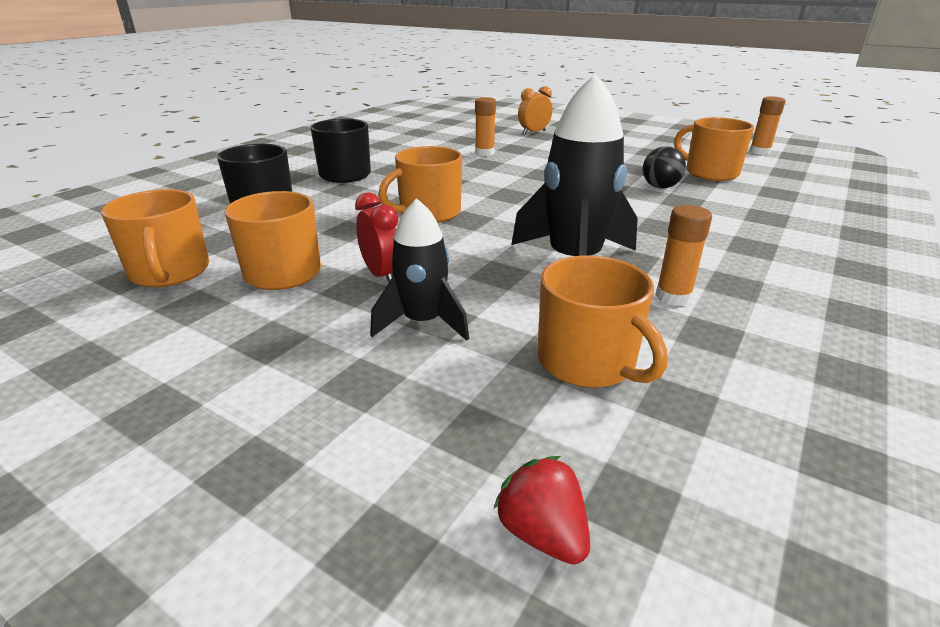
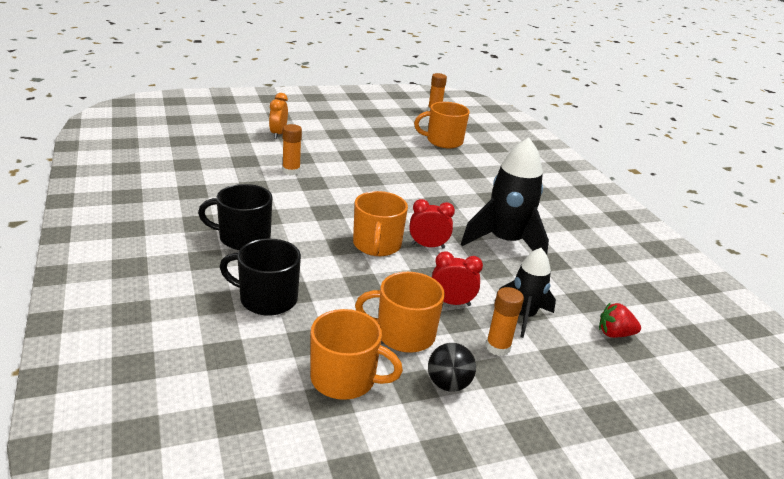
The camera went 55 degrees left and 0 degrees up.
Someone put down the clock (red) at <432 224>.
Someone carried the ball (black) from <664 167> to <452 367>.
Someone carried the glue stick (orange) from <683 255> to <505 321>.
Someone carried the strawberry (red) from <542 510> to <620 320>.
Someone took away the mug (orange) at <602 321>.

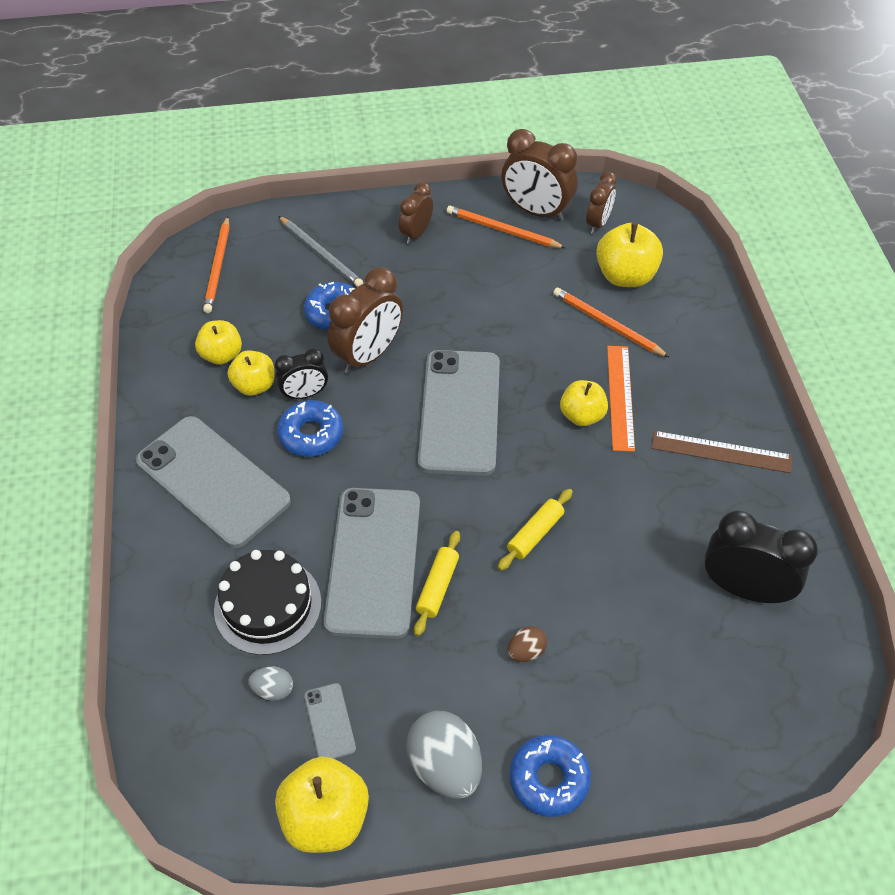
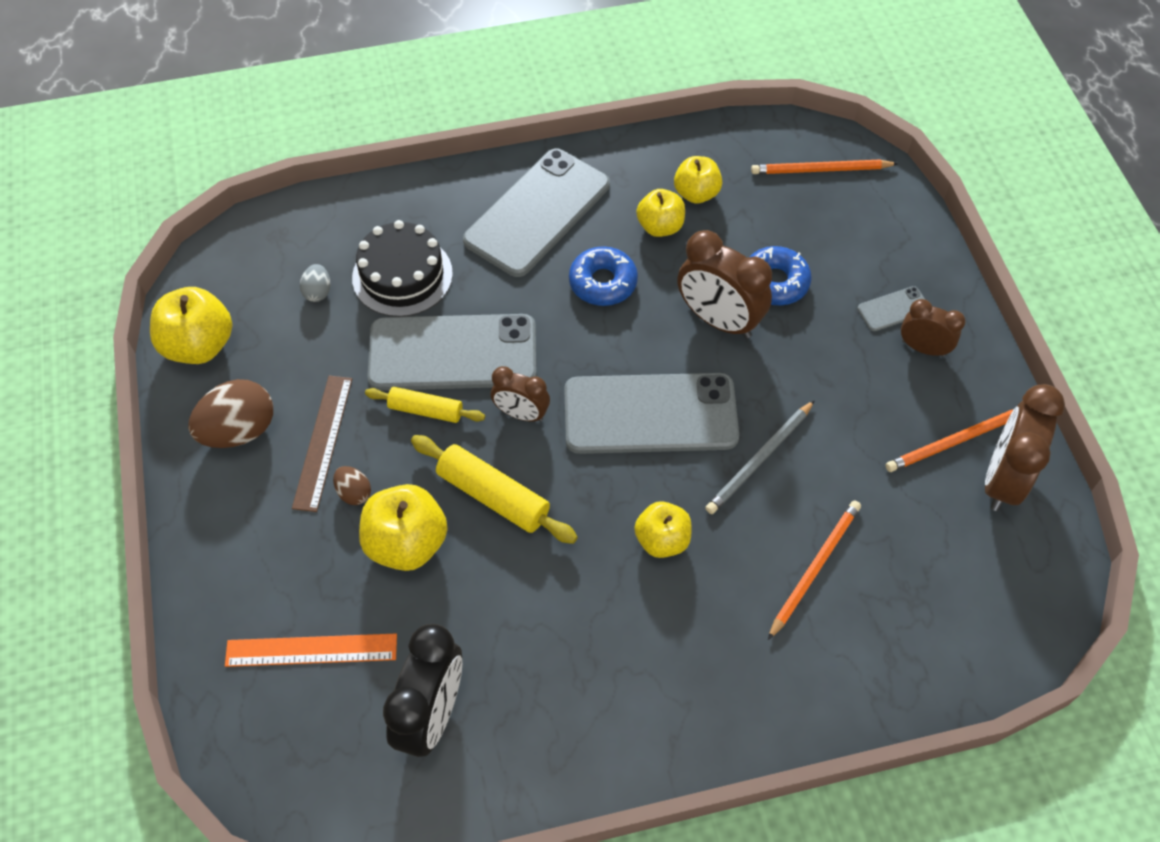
The camera went 85 degrees right and 5 degrees up.
Someone repainted the egg (grey) at <444 755>, which became the egg (brown) at <230 413>.
Someone carried the ruler (orange) from <621 399> to <311 650>.
Someone carried the ruler (brown) from <722 452> to <322 444>.
Someone carried the apple (yellow) from <629 255> to <403 527>.
Someone scaled the rolling pin (yellow) at <535 530> by 1.55.
Someone carried the clock (brown) from <601 203> to <520 394>.
Someone carried the pencil (grey) from <320 251> to <760 457>.
Someone carried the phone (grey) from <330 721> to <891 308>.
Someone rotated the pencil (orange) at <506 227> by 135 degrees counterclockwise.
Someone took away the clock (black) at <301 373>.
Someone took away the donut (blue) at <550 776>.

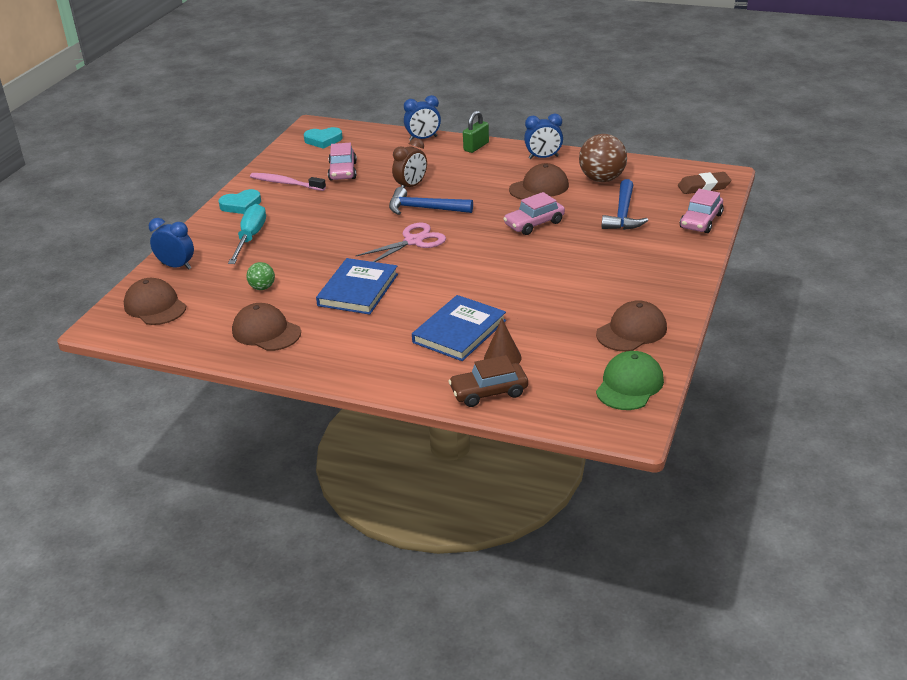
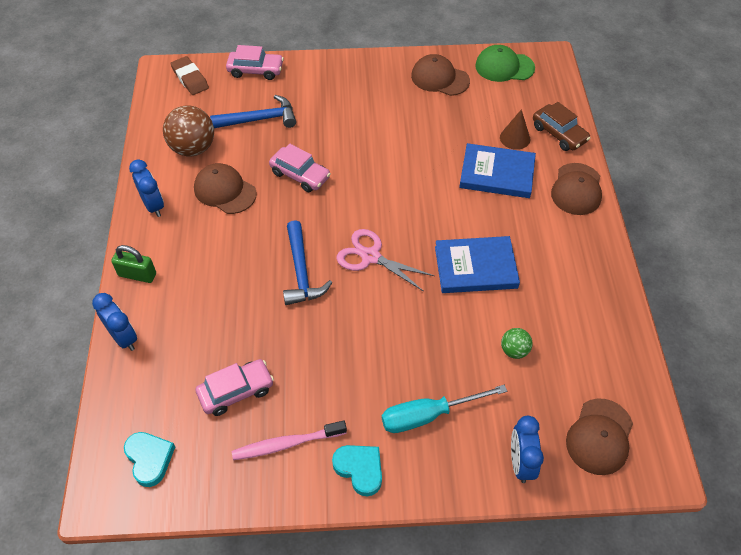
The camera went 115 degrees left and 20 degrees up.
Someone rotated the toothbrush (pink) at <288 182> by 75 degrees clockwise.
Someone carried the cap (brown) from <266 327> to <576 189>.
Someone took away the clock (brown) at <409 163>.

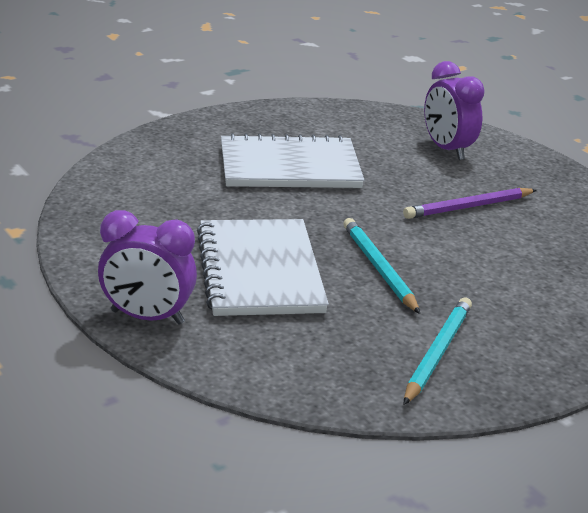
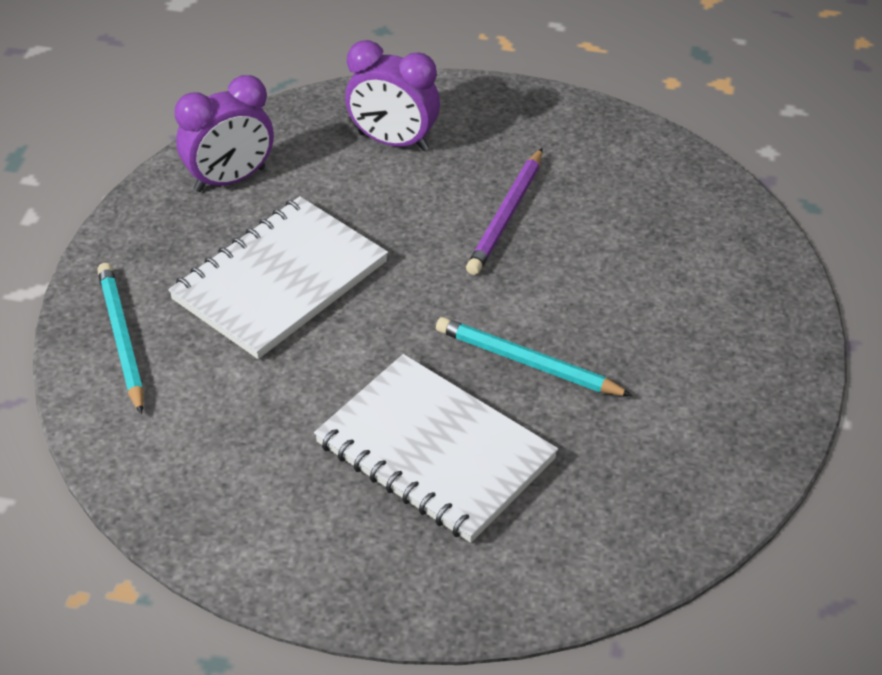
The camera went 40 degrees left and 15 degrees up.
Someone carried the pencil (turquoise) from <438 351> to <120 339>.
Someone carried the clock (purple) from <147 267> to <224 133>.

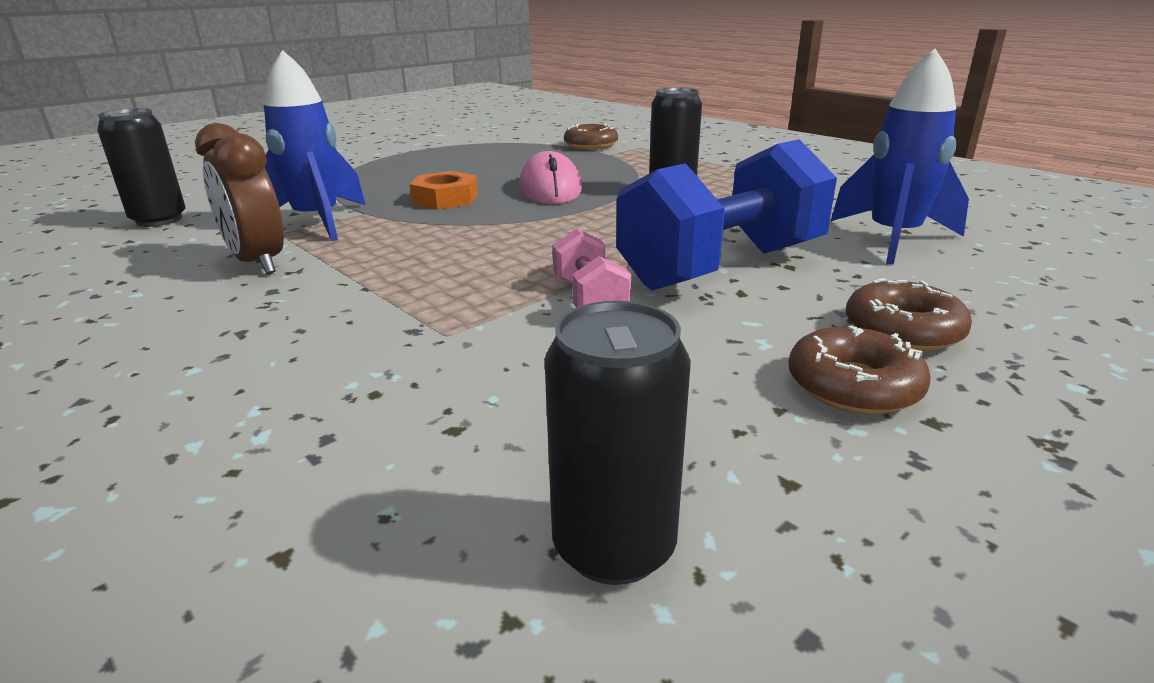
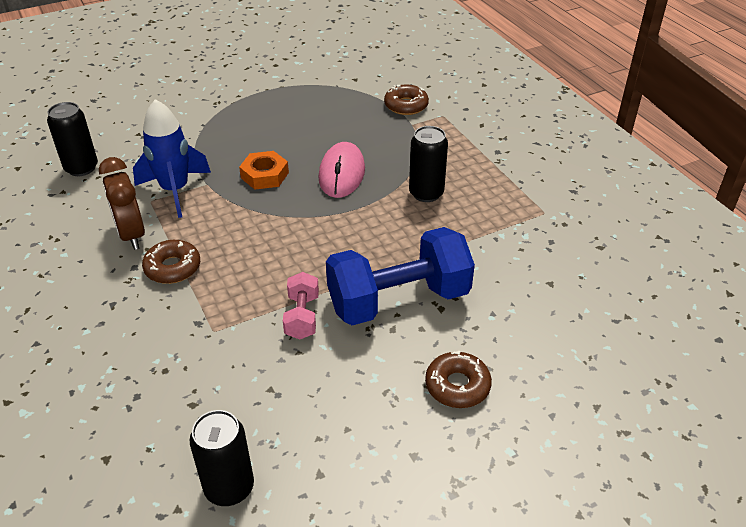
The camera went 15 degrees right and 15 degrees up.
Someone carried the donut (brown) from <859 370> to <171 262>.
Someone took away the rocket (blue) at <900 156>.

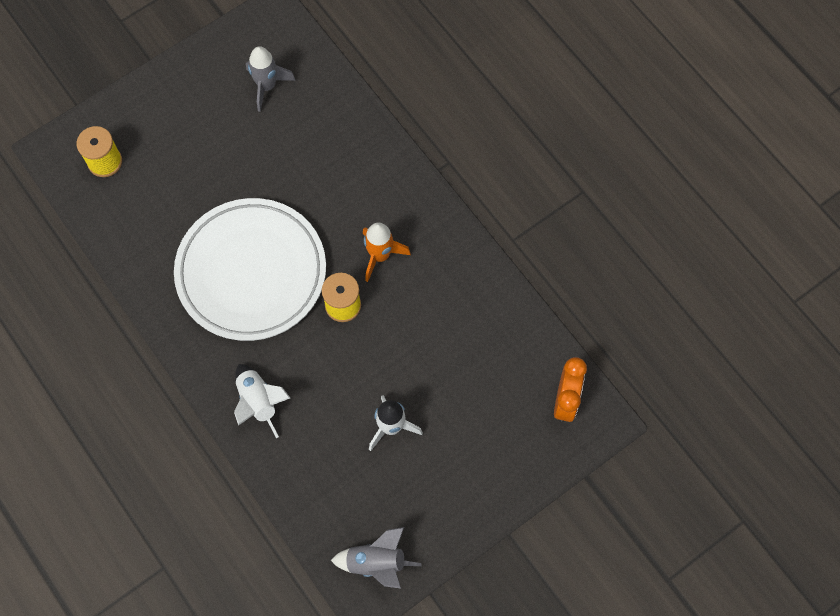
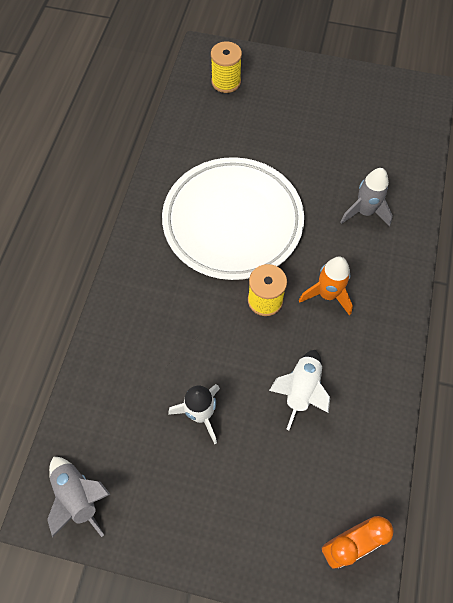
The camera went 50 degrees right and 5 degrees down.
Someone carried the rocket (white) from <262 401> to <299 390>.
Someone carried the rocket (grey) from <271 79> to <366 197>.

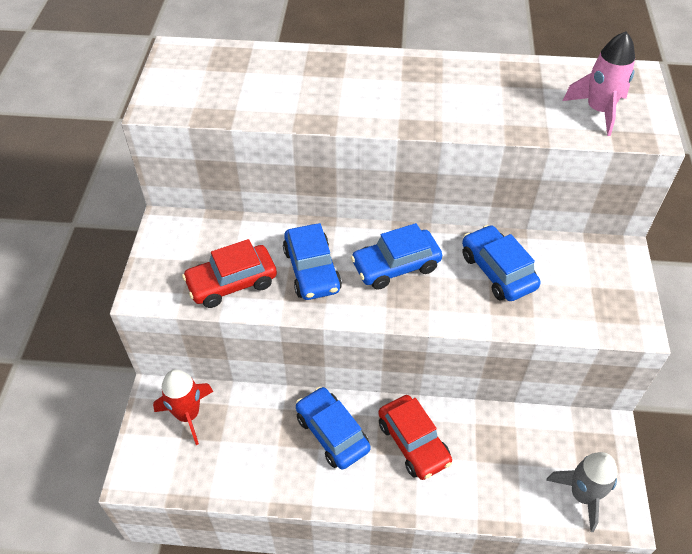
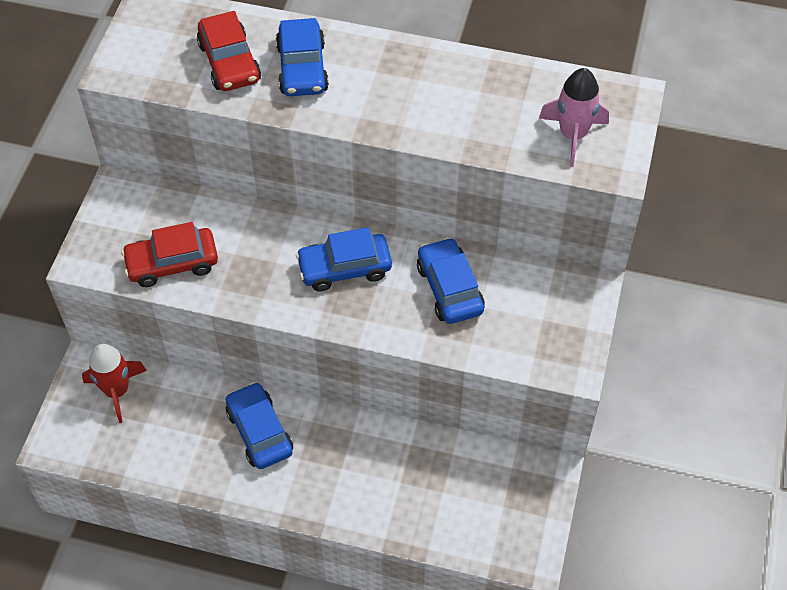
The camera went 10 degrees right and 5 degrees up.
Someone carried the car (red) from <415 437> to <229 51>.
Someone carried the car (blue) from <312 261> to <302 57>.
Someone took away the rocket (grey) at <581 492>.

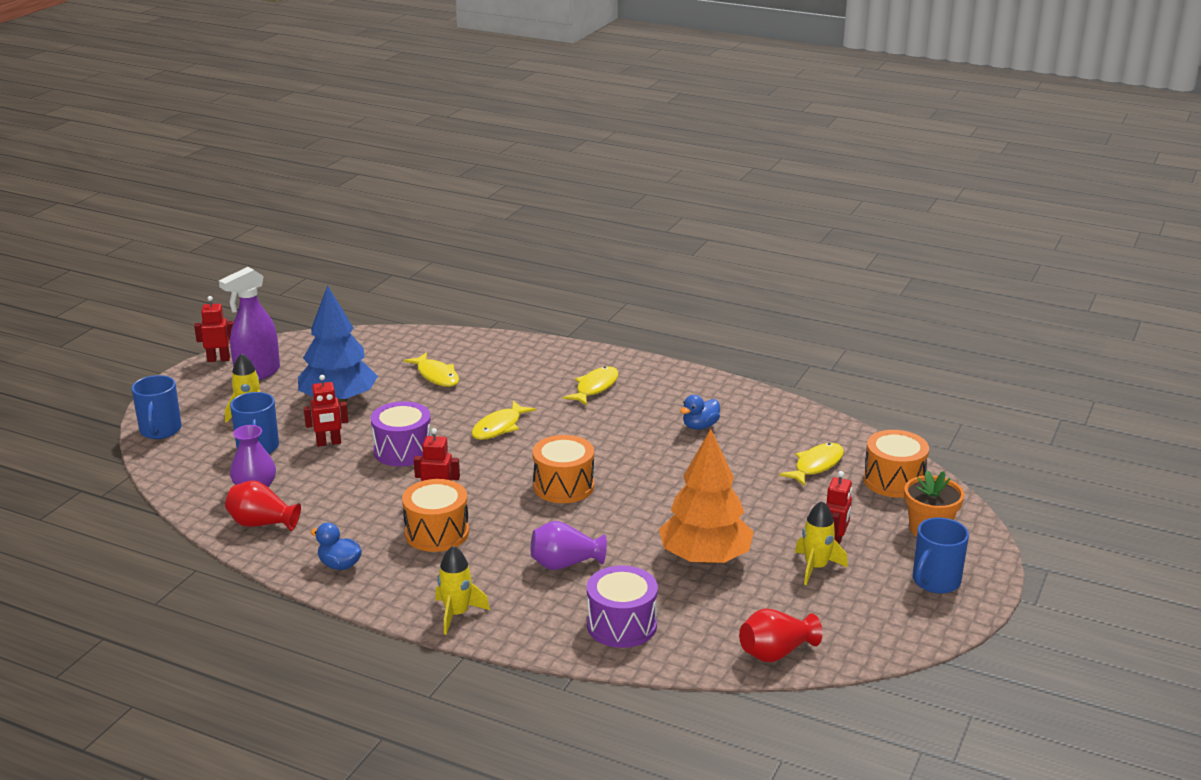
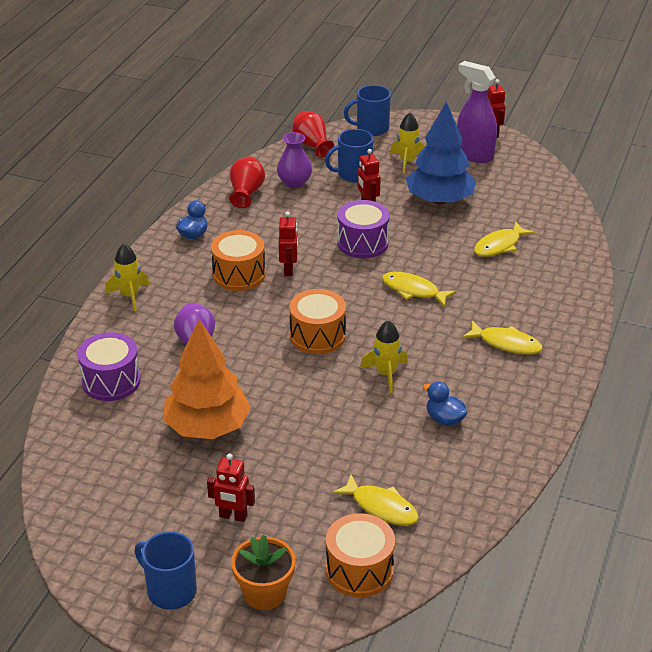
The camera went 85 degrees right and 10 degrees up.
Someone carried the vase (red) from <781 635> to <313 134>.
Someone carried the rocket (yellow) from <821 543> to <384 356>.

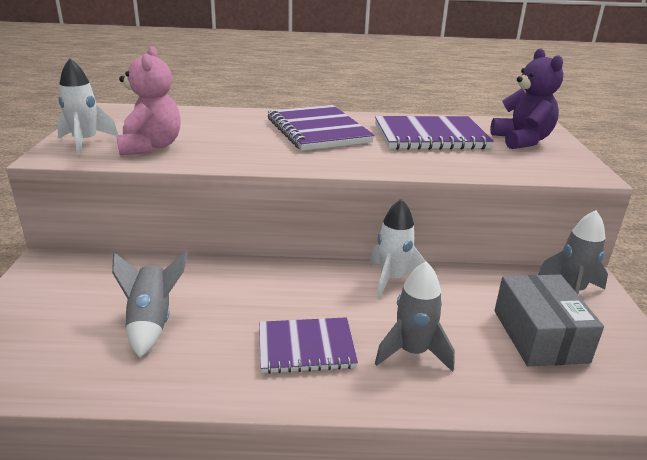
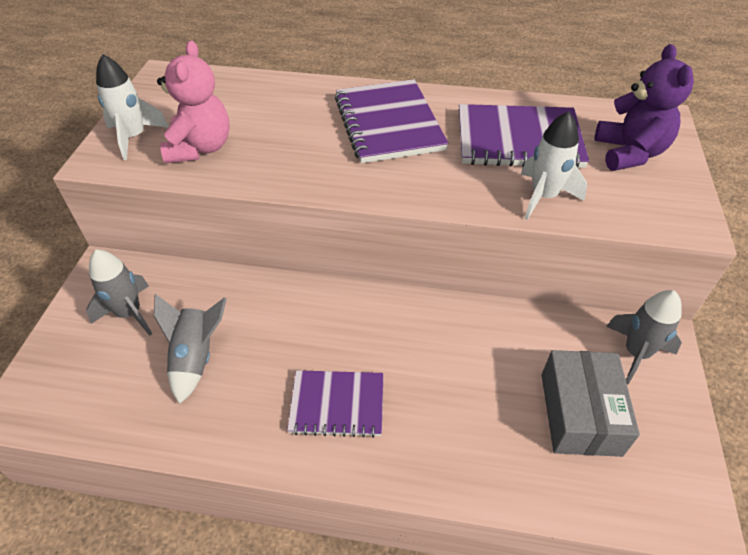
The camera went 10 degrees right and 20 degrees up.
Someone carried the rocket (grey) from <415 316> to <119 292>.
Someone carried the rocket (white) from <398 249> to <554 165>.

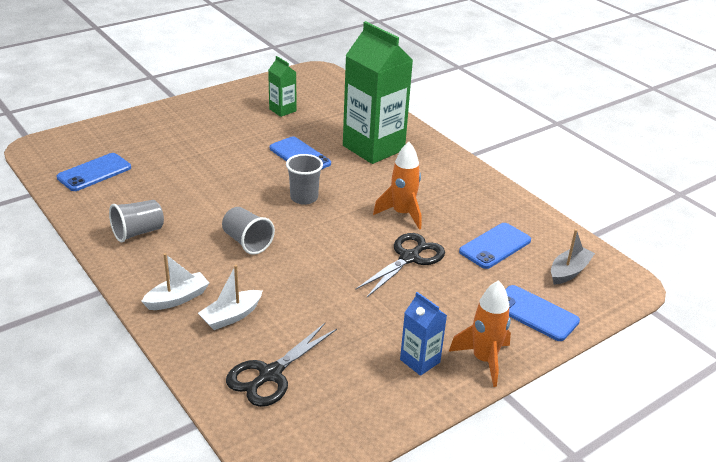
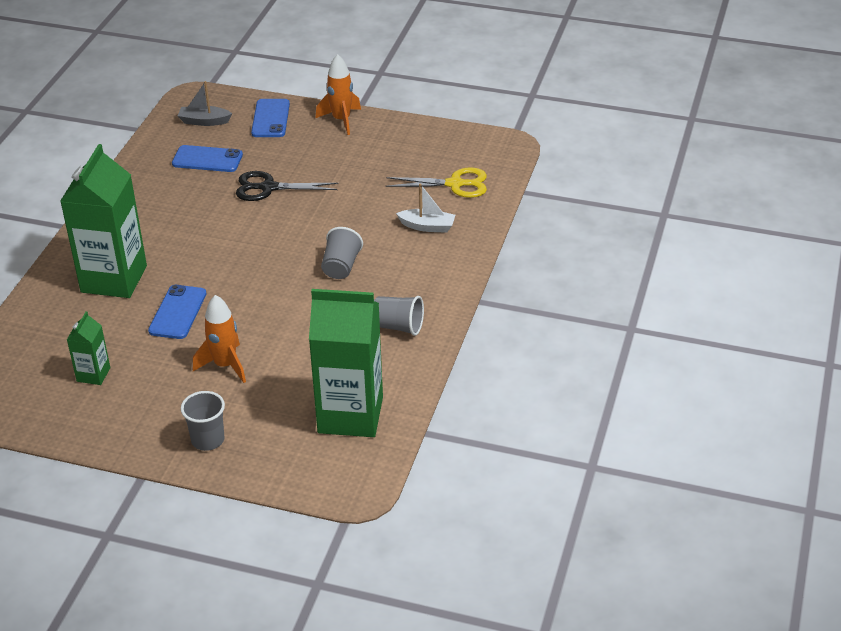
The camera went 125 degrees left and 5 degrees up.
Someone carried the cup (grey) from <304 179> to <203 421>.
Someone carried the rocket (orange) from <397 186> to <219 339>.
Someone swapped the phone (blue) at <94 172> for the carton (green) at <346 363>.
Someone repainted the scissors (black) at <281 365>, which became the scissors (yellow) at <436 182>.
Someone took away the boat (white) at <175 281>.
Someone took away the carton (blue) at <423 334>.

